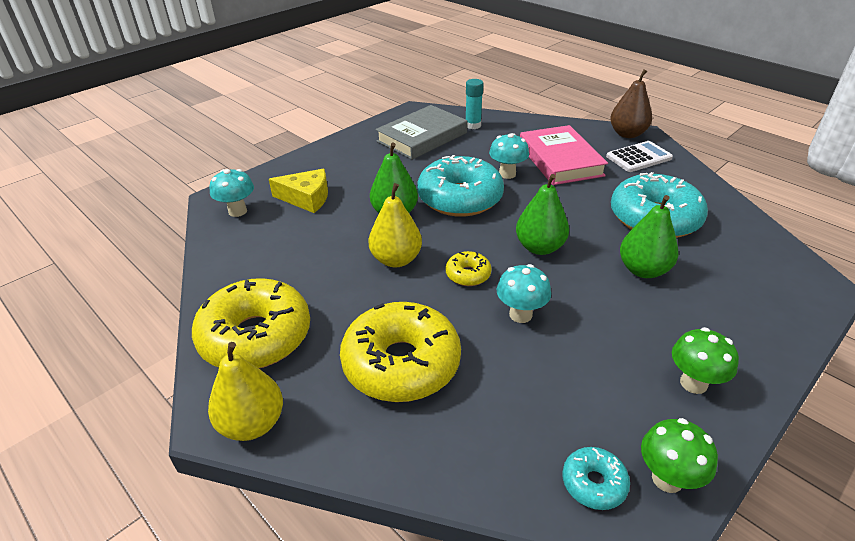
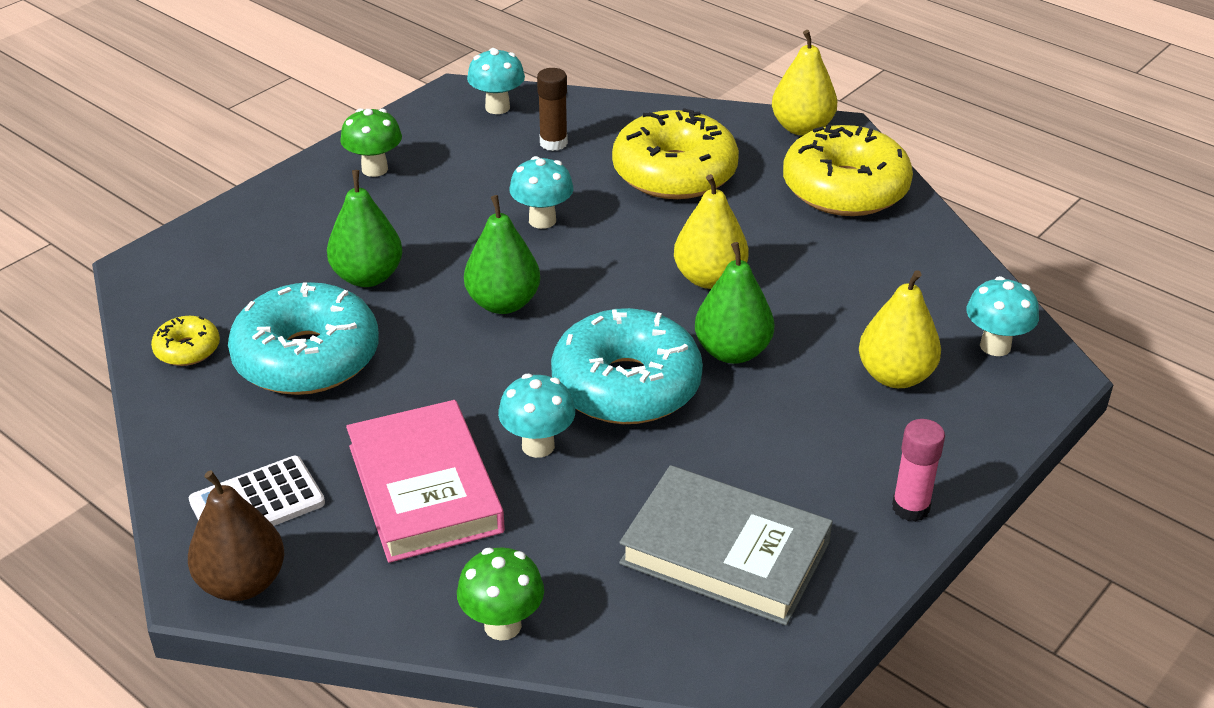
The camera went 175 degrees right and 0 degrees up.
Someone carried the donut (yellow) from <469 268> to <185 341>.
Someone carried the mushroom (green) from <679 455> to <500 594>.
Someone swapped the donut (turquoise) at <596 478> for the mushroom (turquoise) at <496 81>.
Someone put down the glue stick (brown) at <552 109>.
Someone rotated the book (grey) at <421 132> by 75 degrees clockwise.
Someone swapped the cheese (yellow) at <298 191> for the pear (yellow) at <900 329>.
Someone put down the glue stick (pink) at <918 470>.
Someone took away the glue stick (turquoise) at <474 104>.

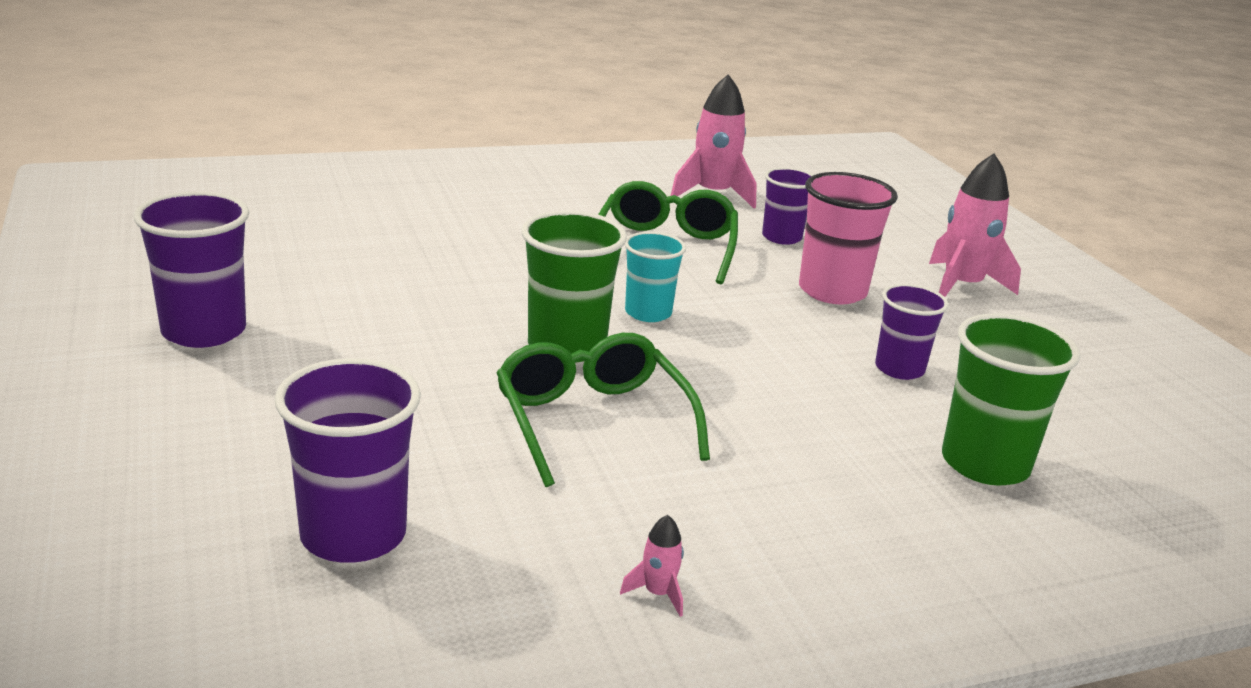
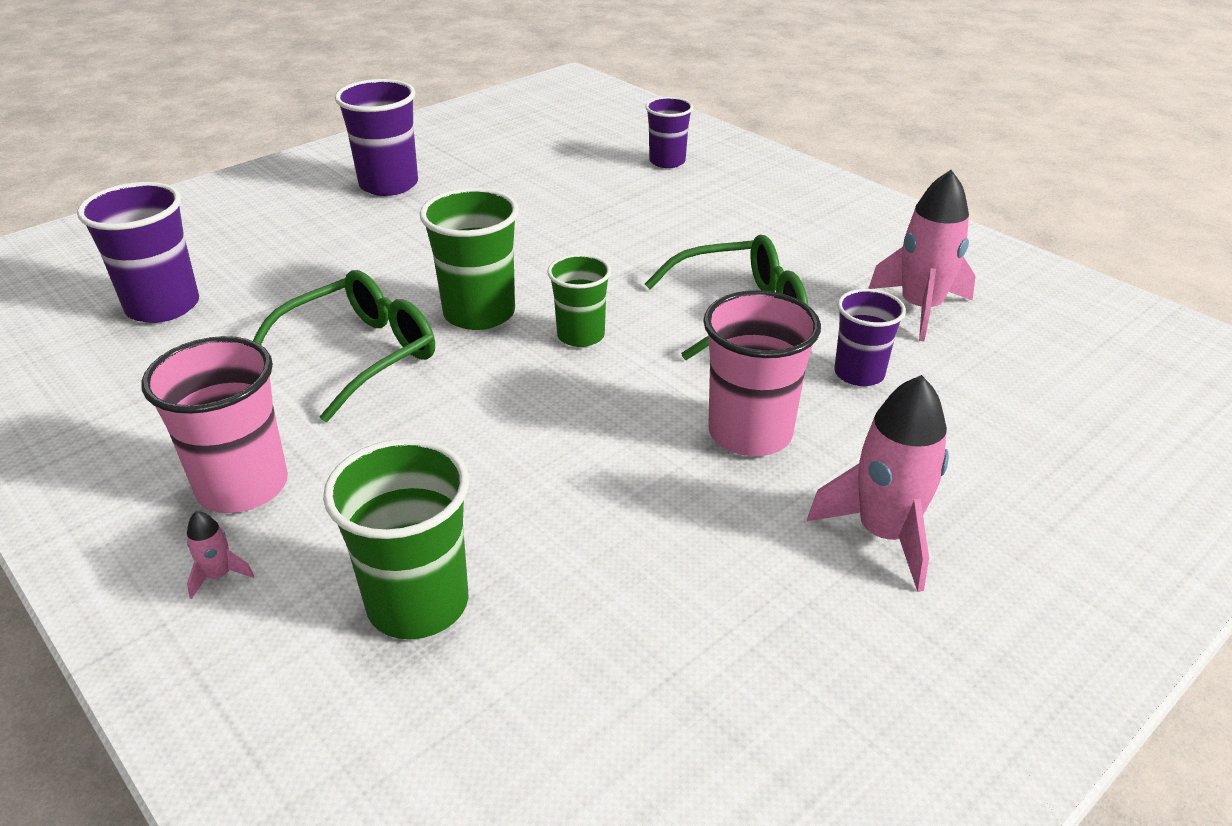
The camera went 70 degrees right and 10 degrees up.
Someone put down the cup (pink) at <214 424>.
Someone carried the rocket (pink) from <652 566> to <220 555>.
Someone repainted the cup (turquoise) at <655 277>, which became the cup (green) at <579 300>.
Someone carried the cup (purple) from <912 332> to <669 132>.

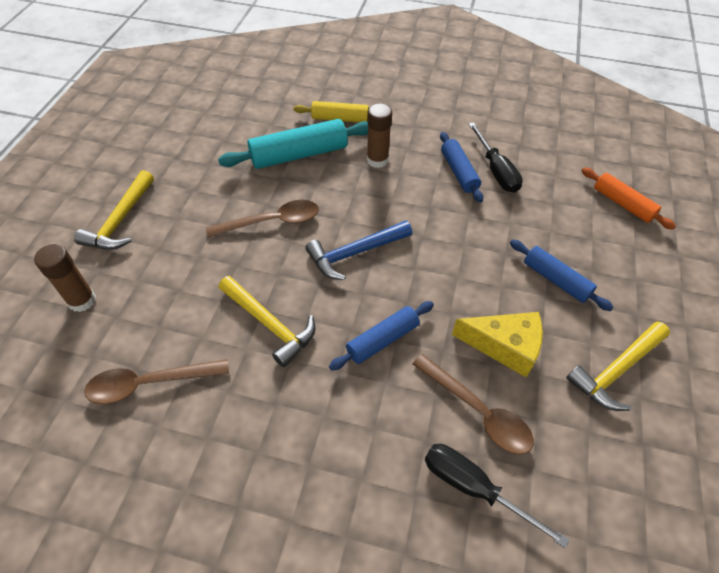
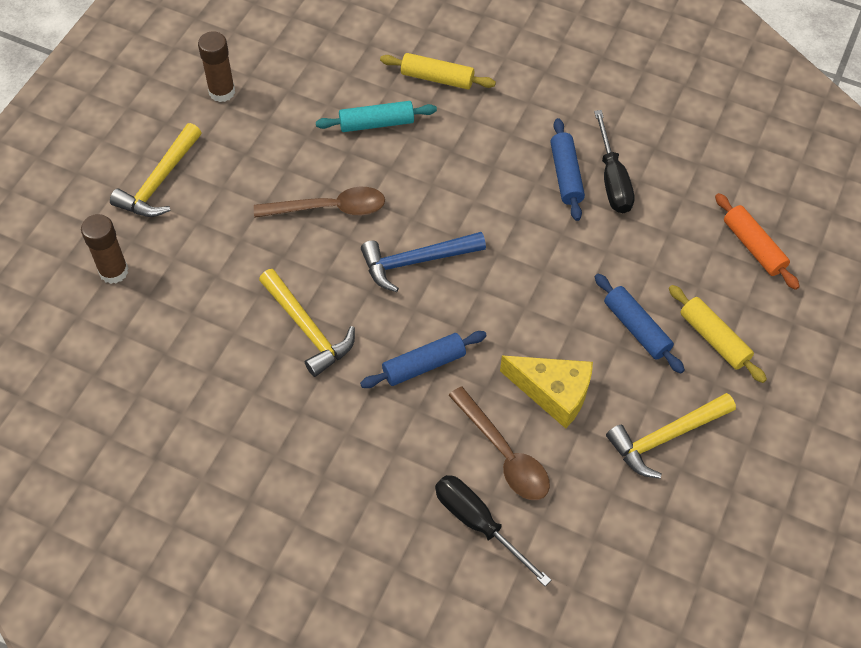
The camera went 10 degrees right and 5 degrees up.
Someone carried the glue stick (brown) from <379 135> to <216 66>.
Someone scaled the rolling pin (turquoise) at <293 144> by 0.63.
Someone put down the rolling pin (yellow) at <718 334>.
Someone took away the spoon (brown) at <156 381>.

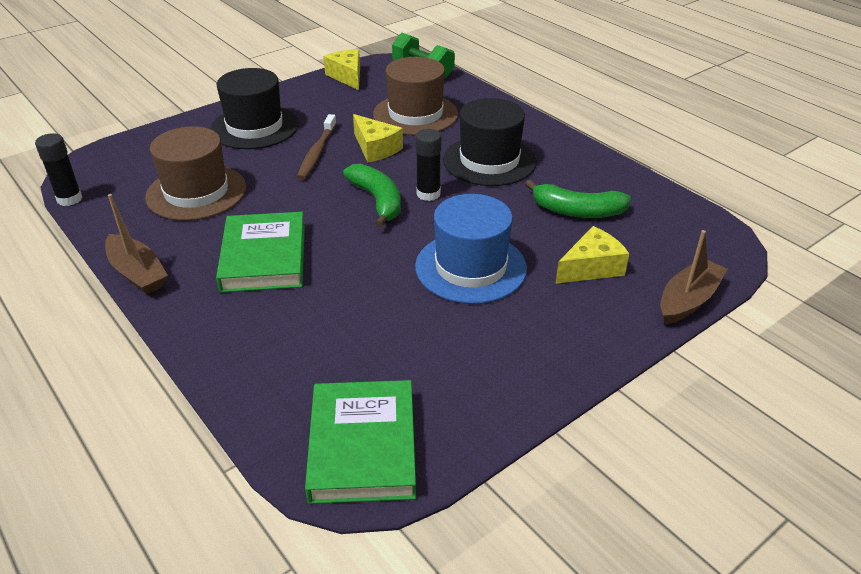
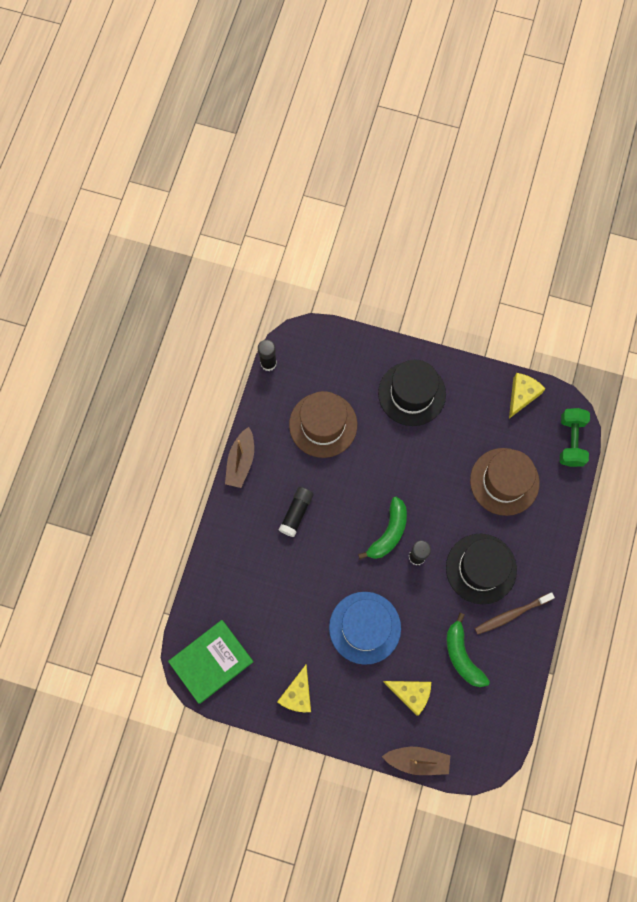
The camera went 55 degrees right and 35 degrees up.
Someone carried the cheese (yellow) from <378 138> to <294 688>.
Someone swapped the book (green) at <260 252> for the glue stick (black) at <296 512>.
Someone carried the toothbrush (brown) from <317 147> to <515 613>.

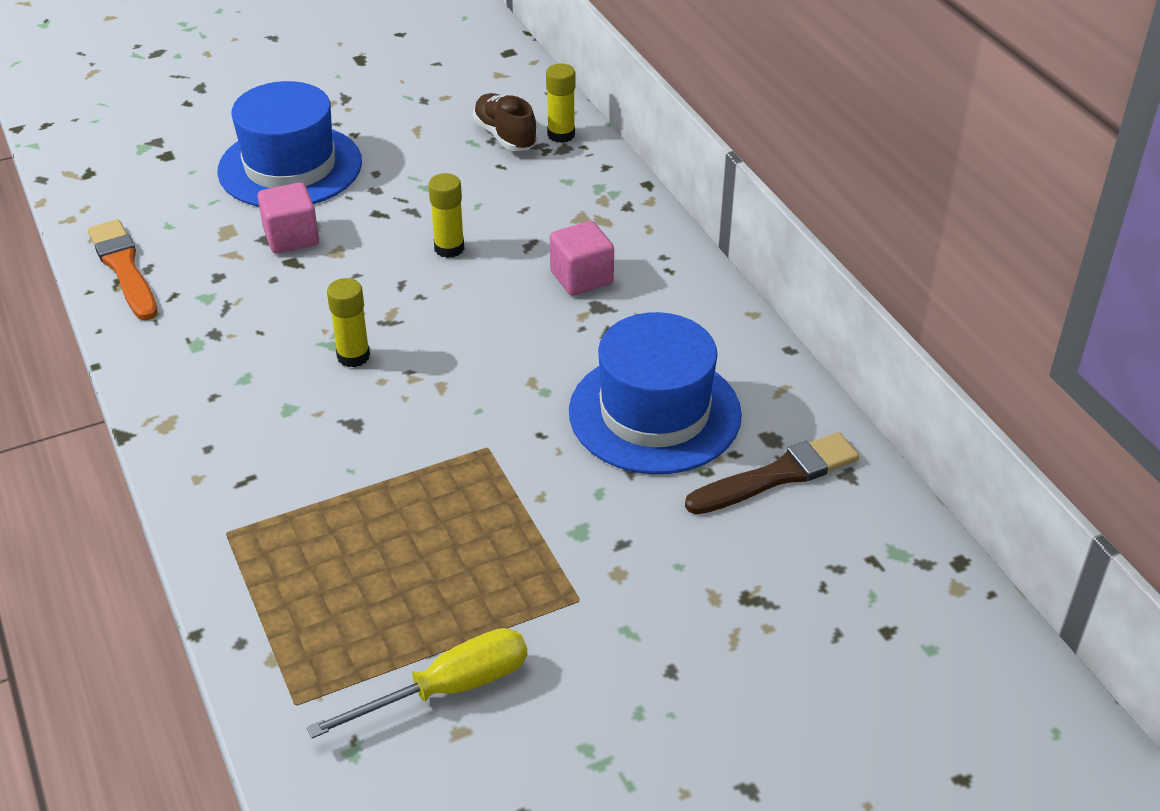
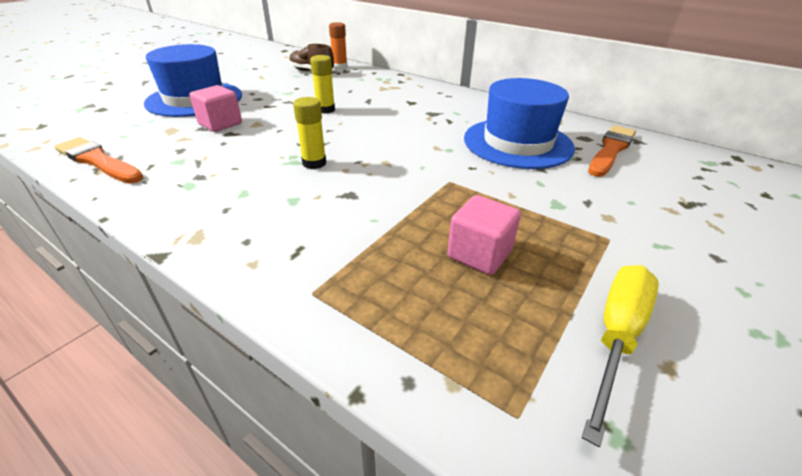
The camera went 30 degrees left and 5 degrees down.
Someone repainted the glue stick (yellow) at <560 103>, which became the glue stick (orange) at <338 46>.
Someone carried the cube (pink) from <582 258> to <484 235>.
Someone repainted the brush (brown) at <772 473>, which became the brush (orange) at <612 151>.

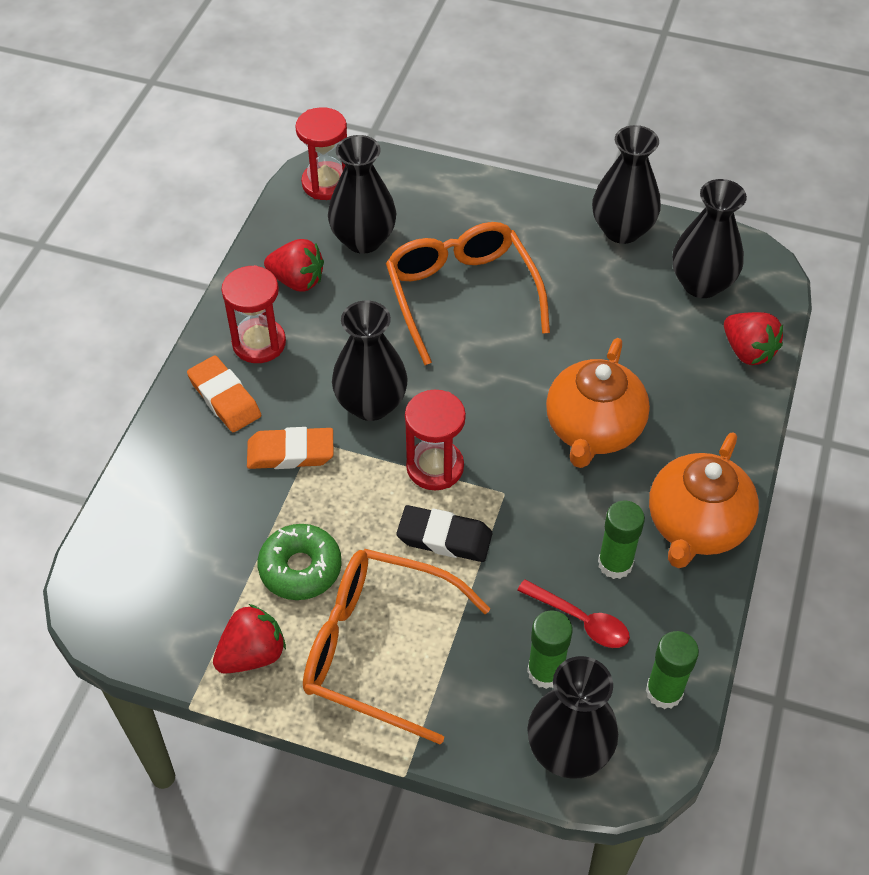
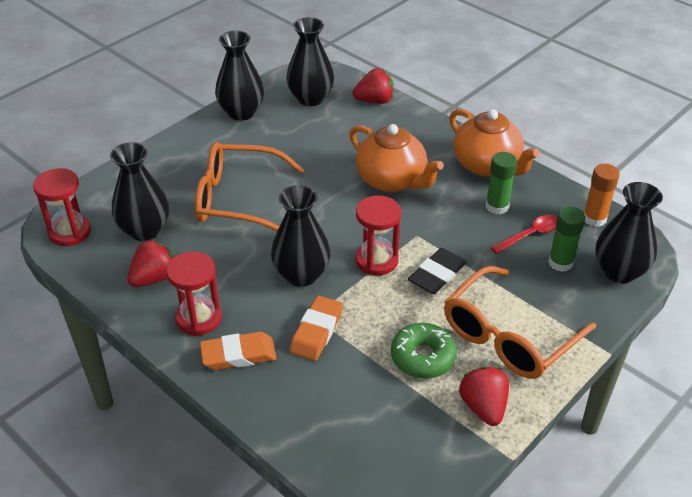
The camera went 65 degrees left and 10 degrees down.
Someone repainted the glue stick (green) at <672 670>, which became the glue stick (orange) at <602 195>.

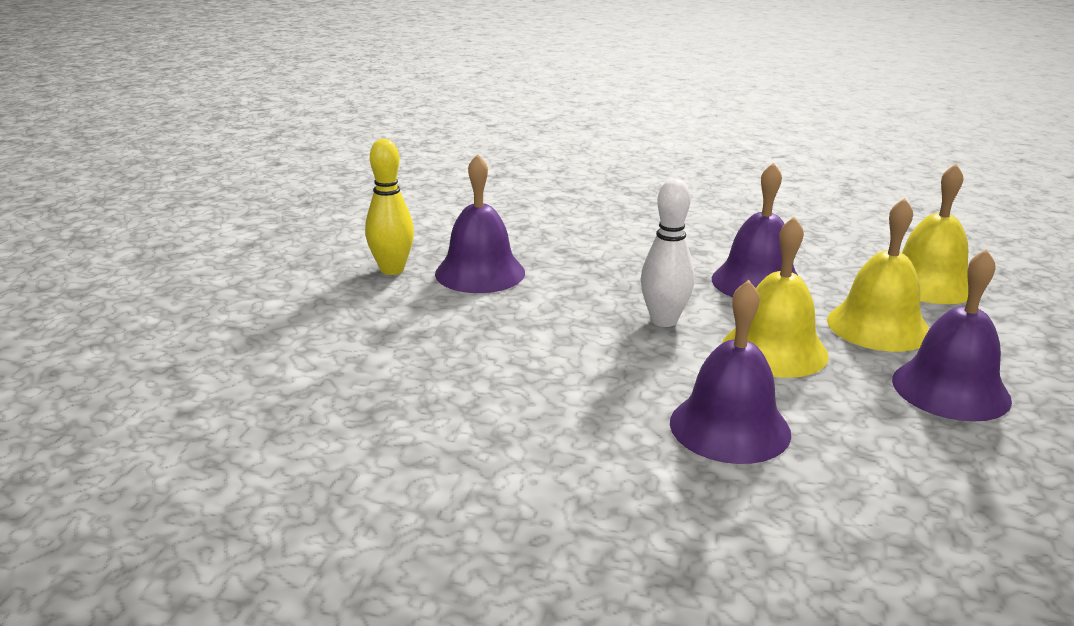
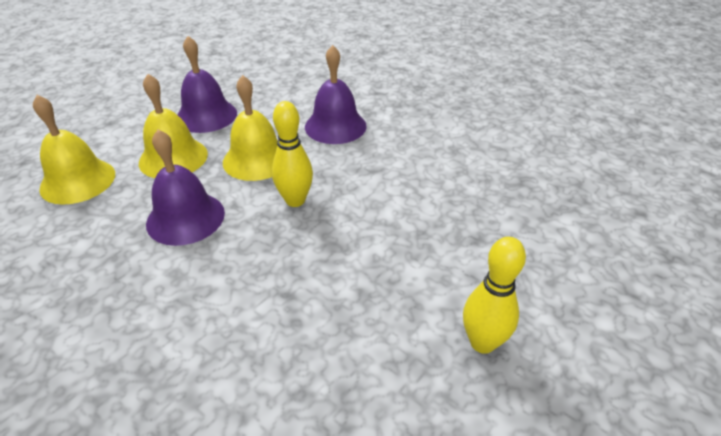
The camera went 155 degrees left and 15 degrees up.
Someone repainted the bowling pin (white) at <668 253>, which became the bowling pin (yellow) at <292 154>.
Someone took away the bell (purple) at <480 223>.

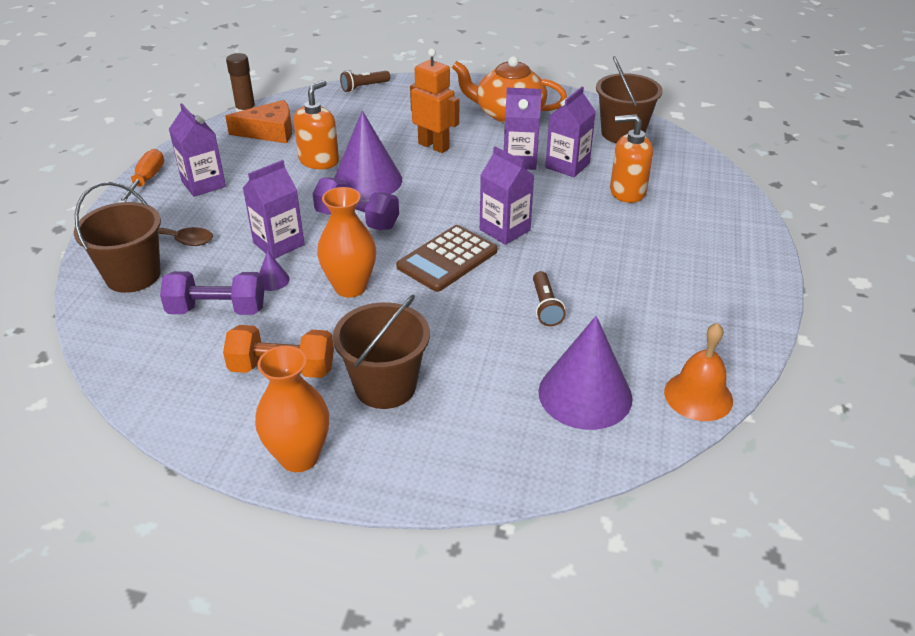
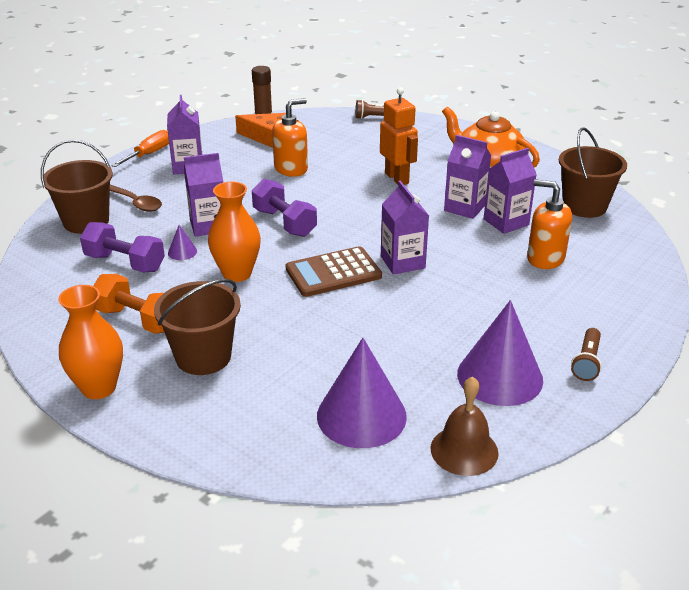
The camera went 25 degrees right and 5 degrees down.
Someone repainted the bell (orange) at <698 372>, which became the bell (brown) at <464 426>.
Someone carried the cone (purple) from <368 155> to <500 353>.
Someone carried the flashlight (brown) from <549 298> to <586 354>.

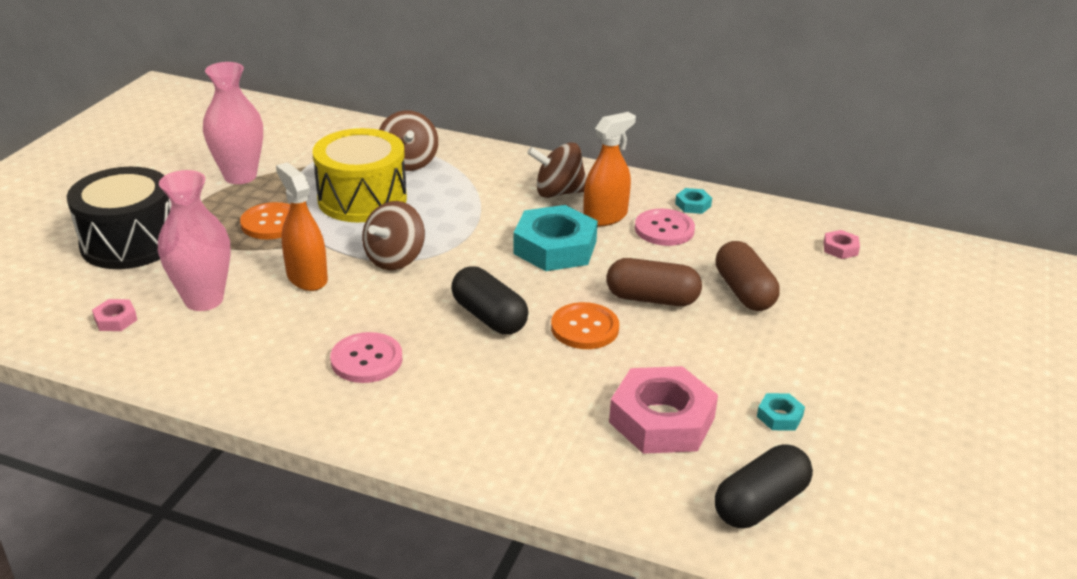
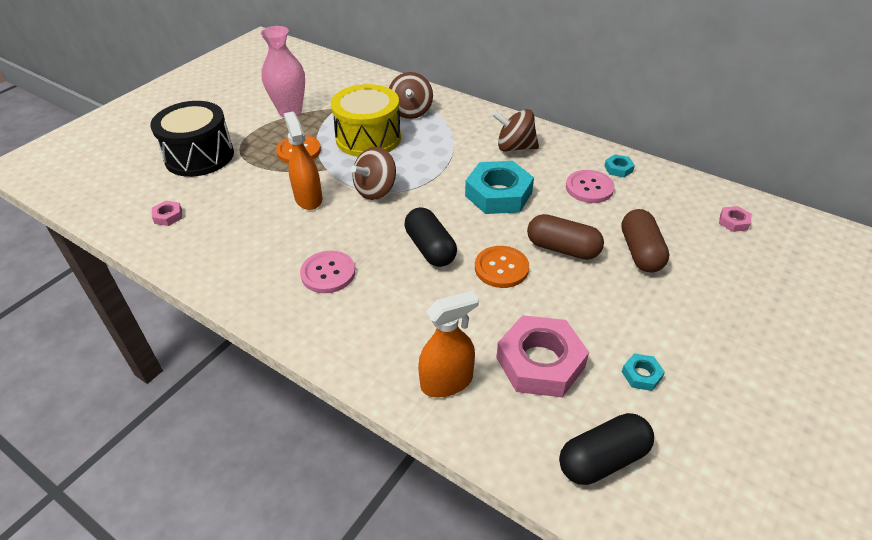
The camera went 15 degrees right and 10 degrees up.
Someone carried the spray bottle (orange) from <609 169> to <448 344>.
Someone took away the vase (pink) at <194 240>.

